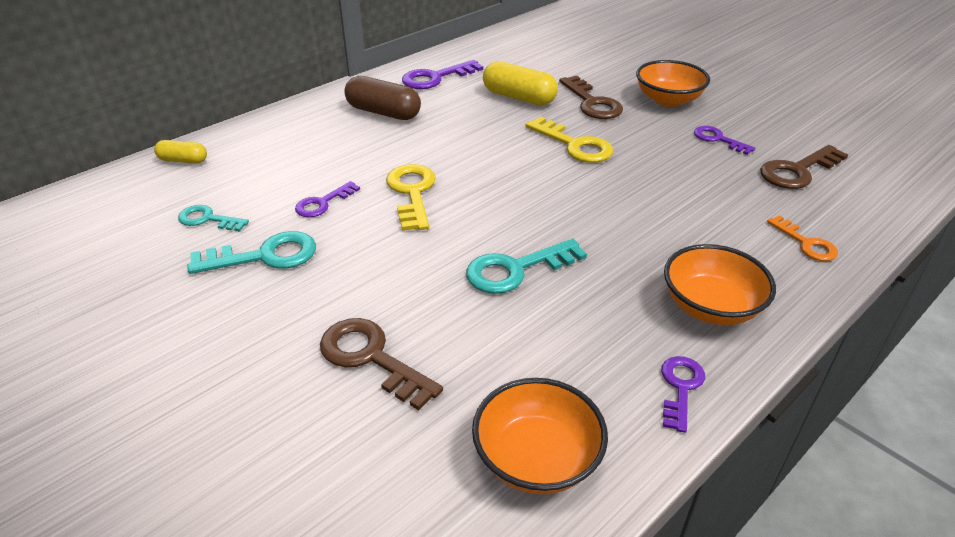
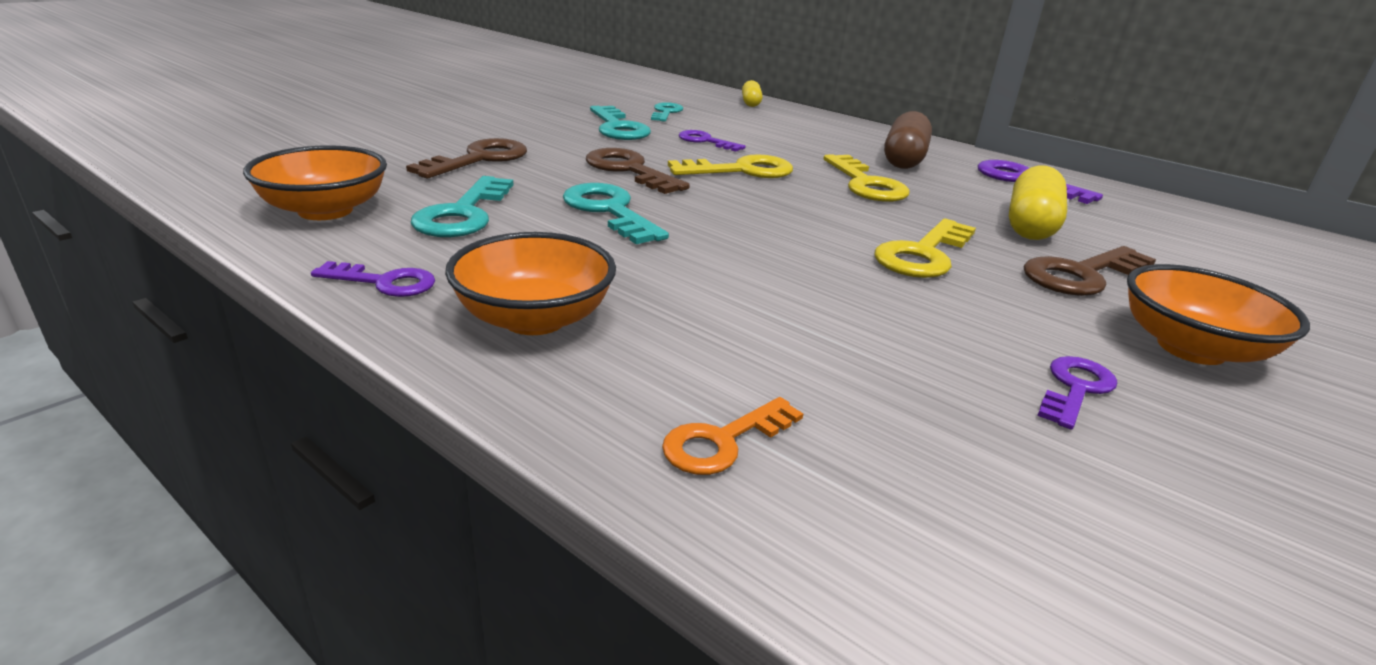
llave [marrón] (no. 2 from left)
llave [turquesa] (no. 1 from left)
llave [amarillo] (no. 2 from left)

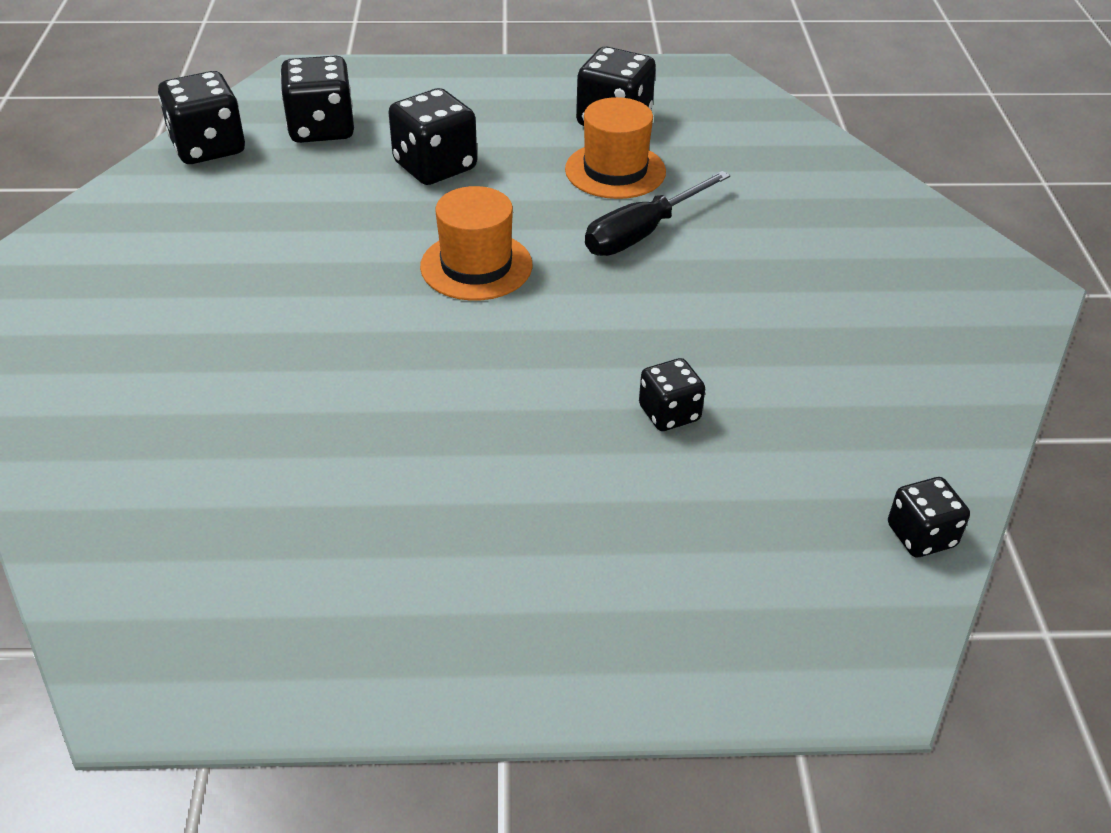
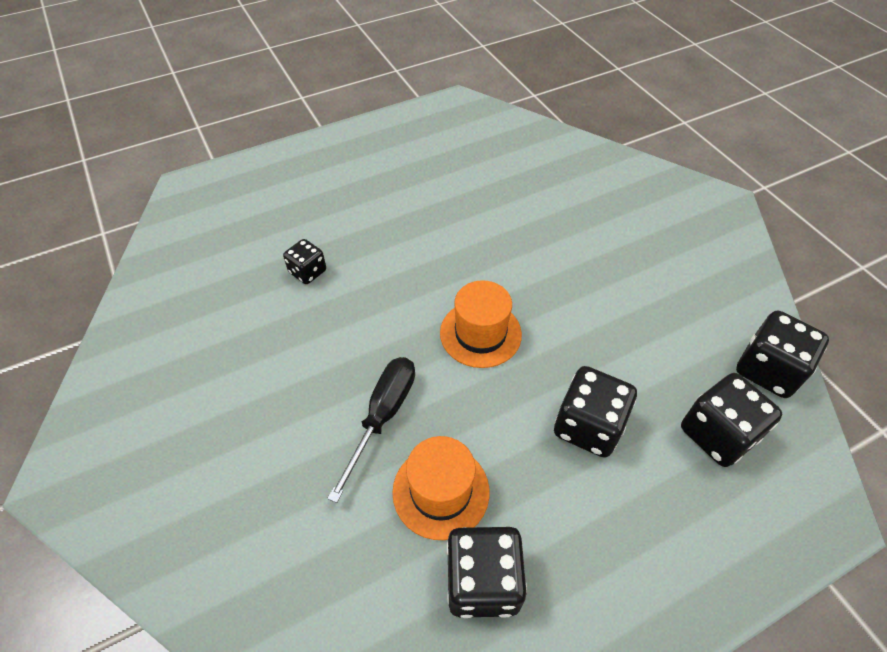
dado [negro] (no. 6 from left in the first image)

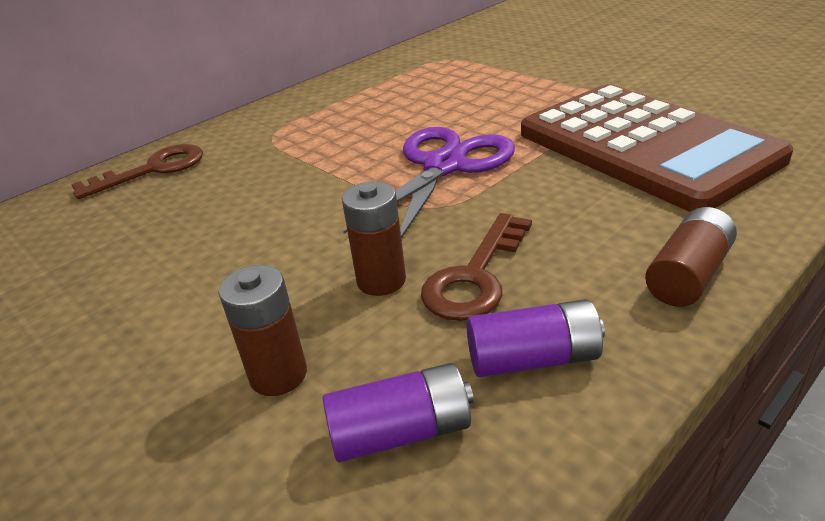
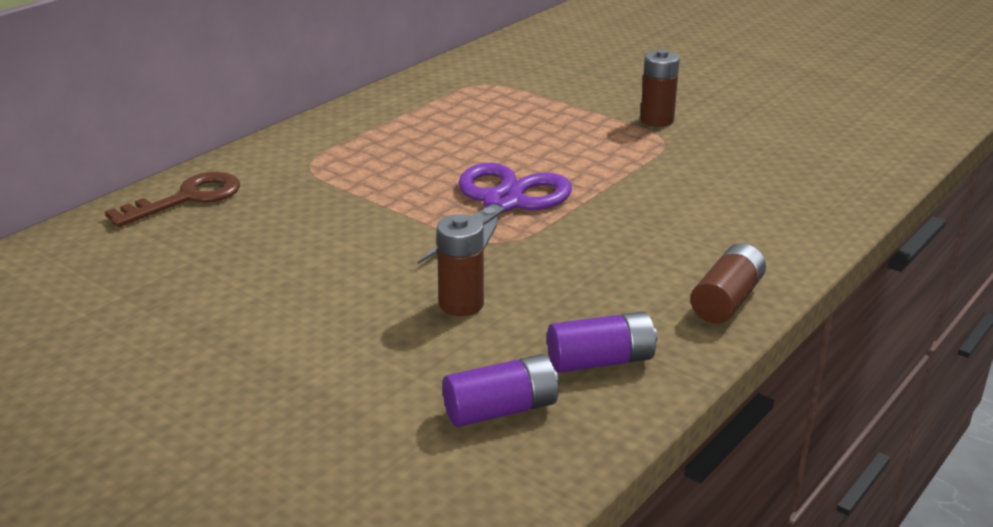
pila [marrón] (no. 2 from left)
llave [marrón] (no. 2 from left in the first image)
calculadora [marrón]

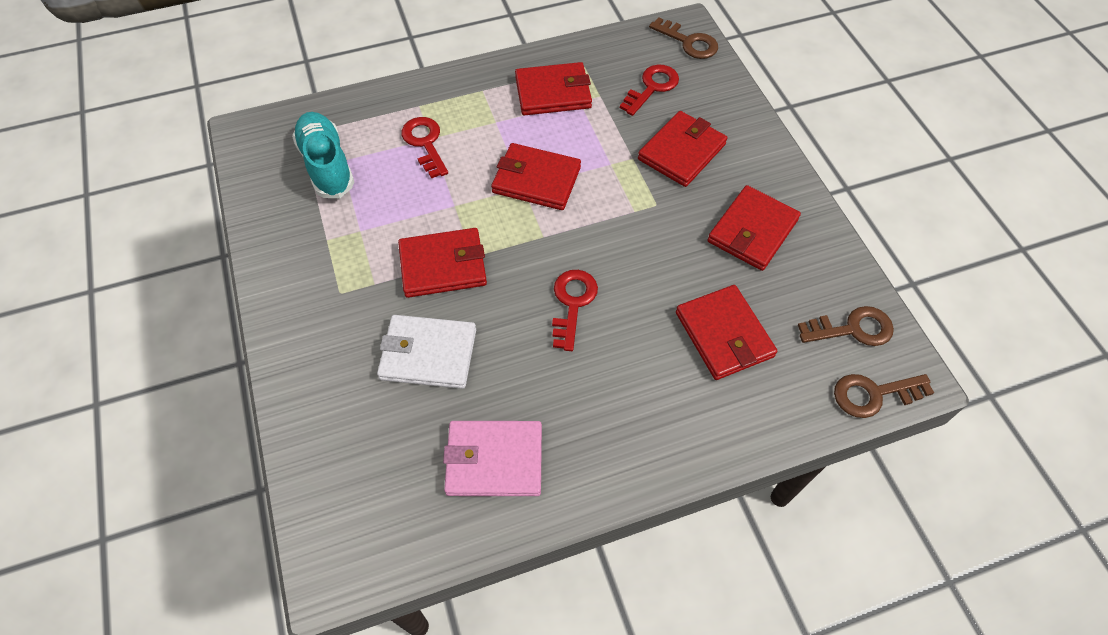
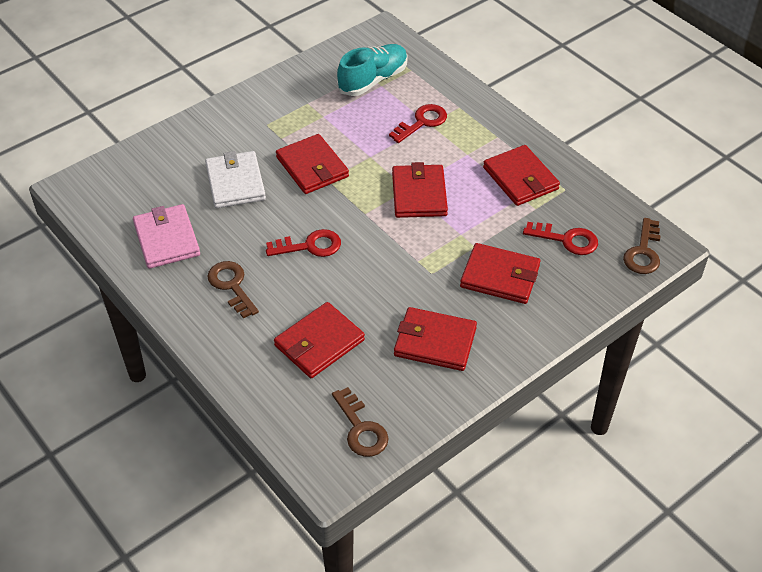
llave [marrón] (no. 1 from left)

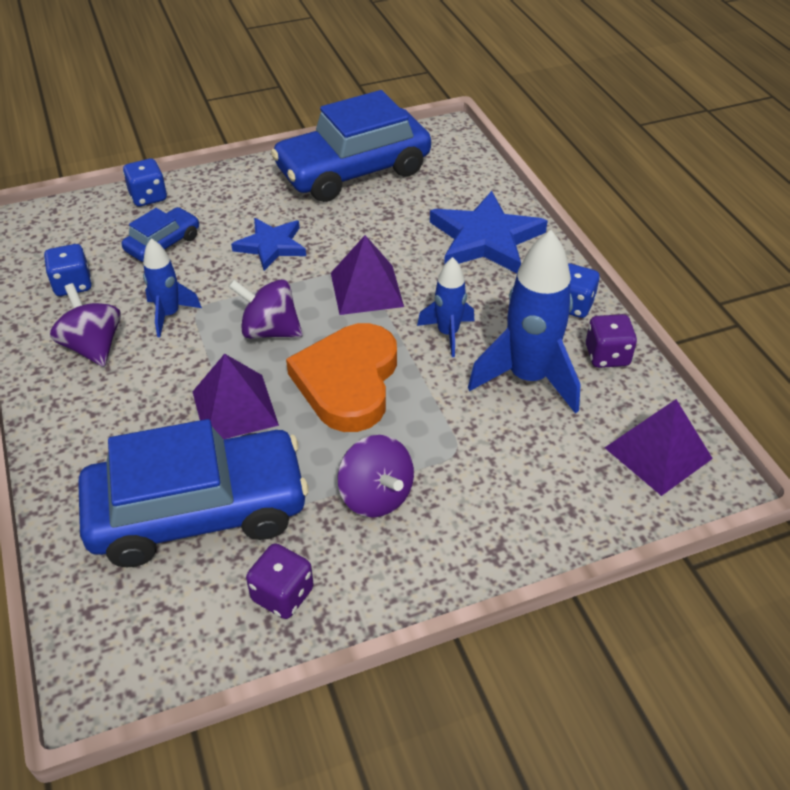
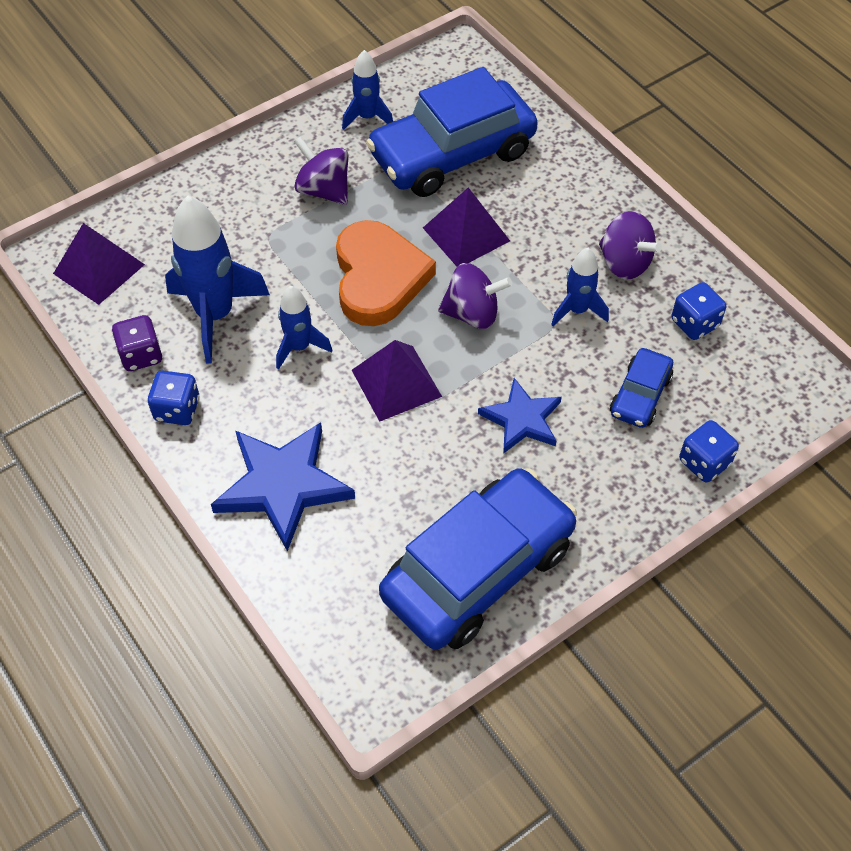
cohete [azul] (no. 3 from left)

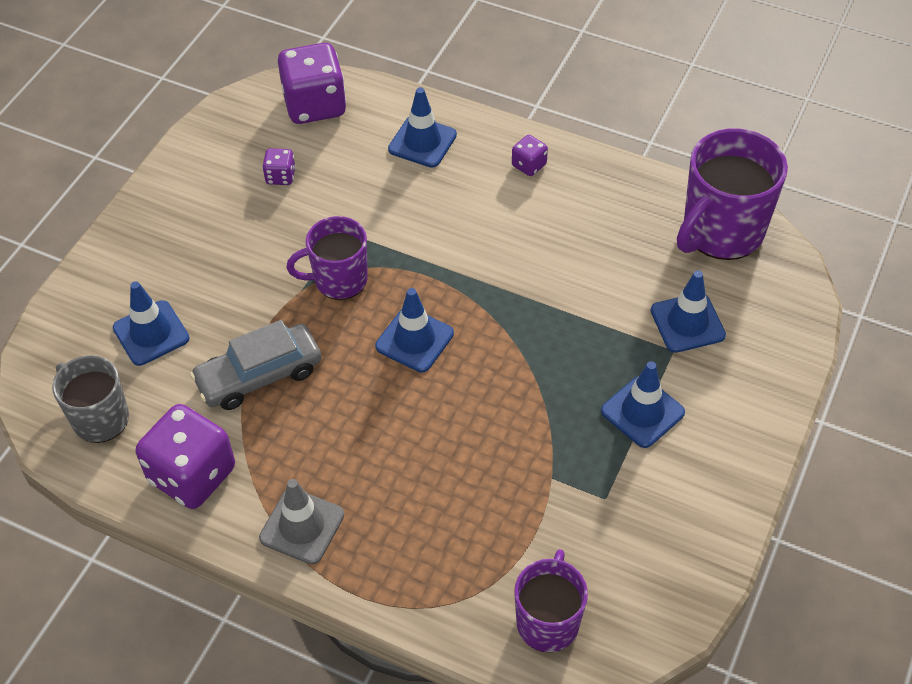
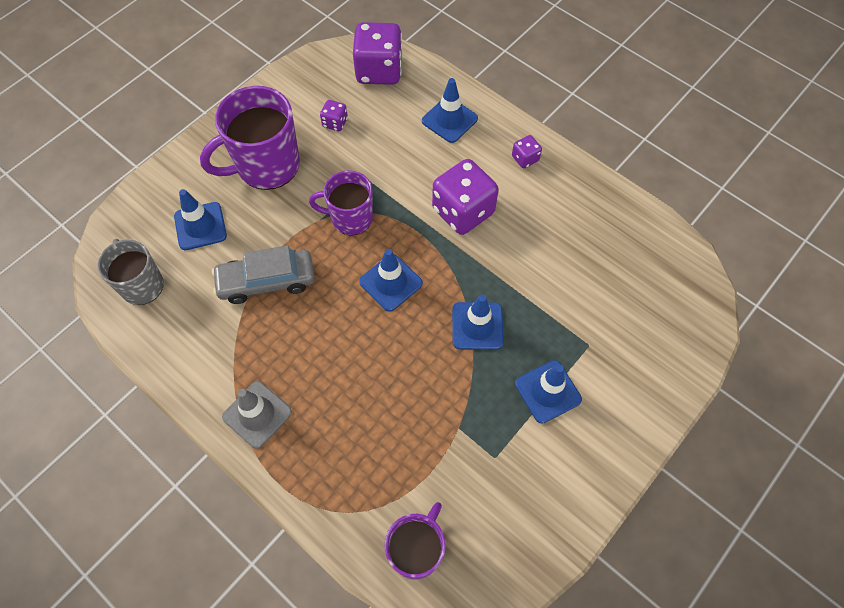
dado [morado] (no. 3 from left)
cono de tráfico [azul] (no. 4 from left)
taza [morado] (no. 1 from left)

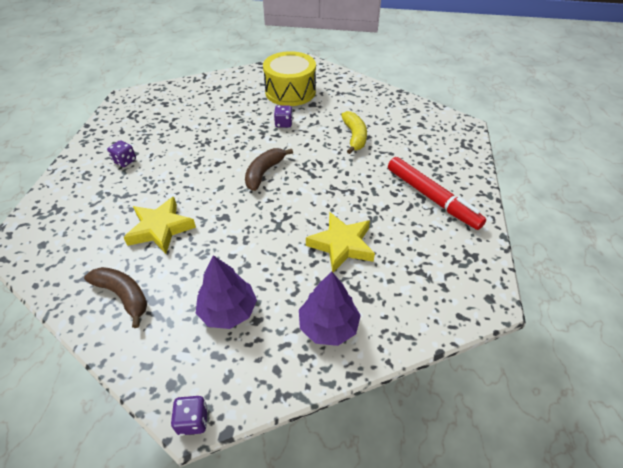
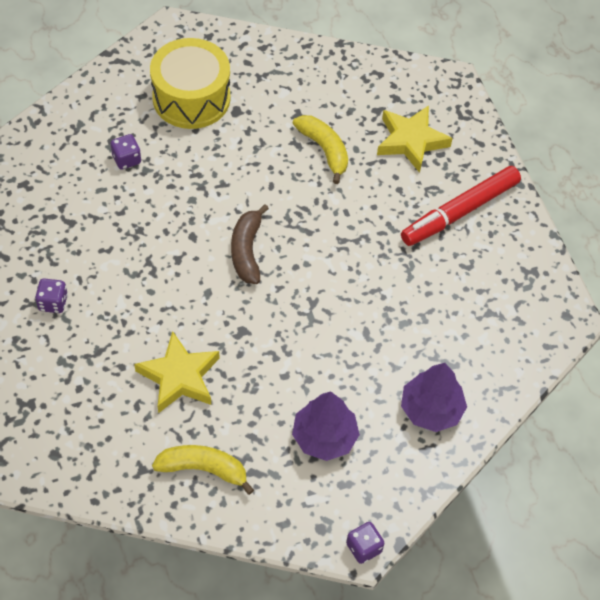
plátano [amarillo] (no. 1 from left)
dado [morado] (no. 2 from left)
estrella [amarillo] (no. 2 from left)
rotulador [rojo]

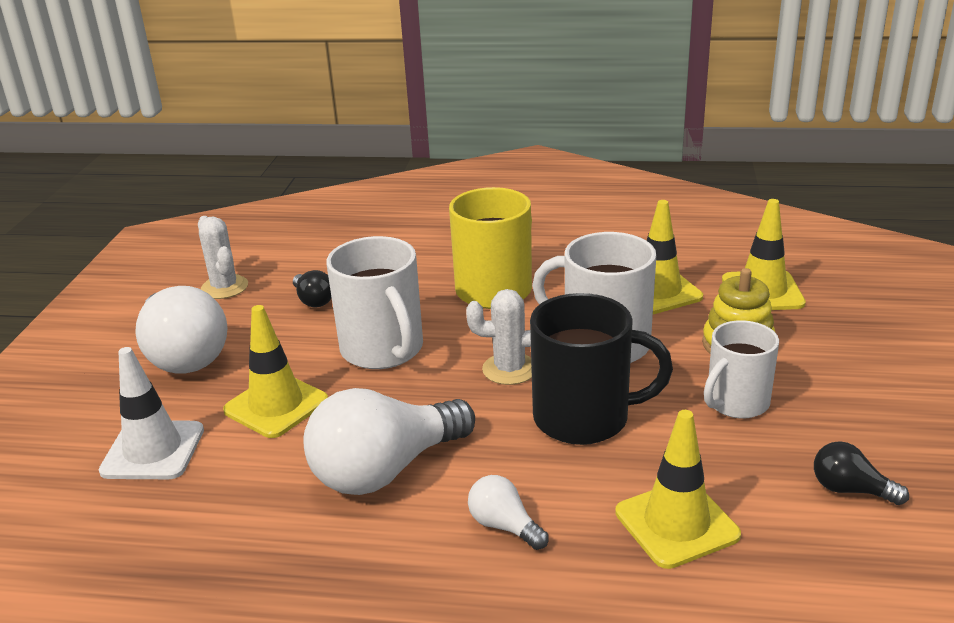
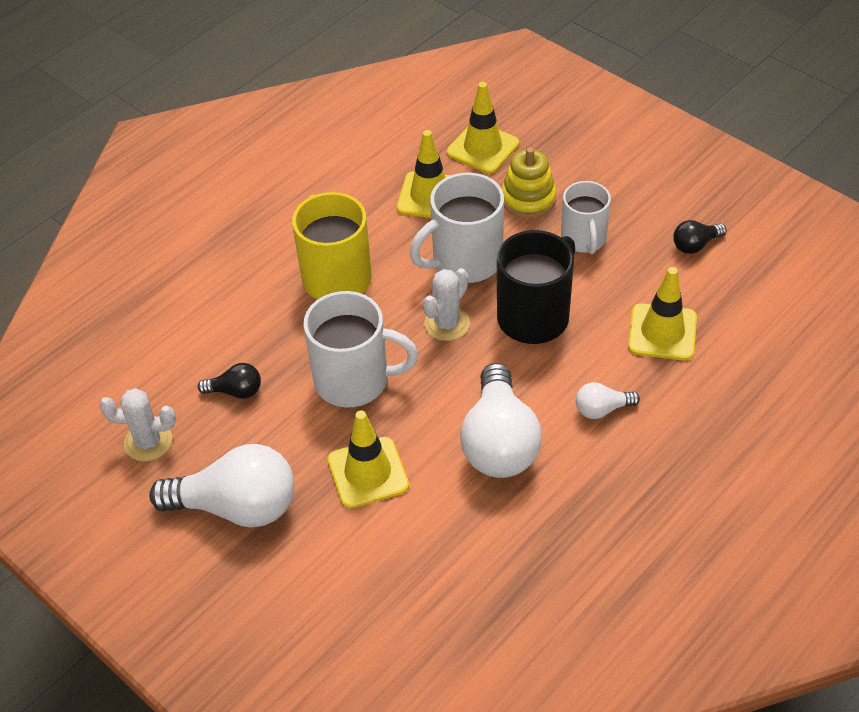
cono de tráfico [blanco]

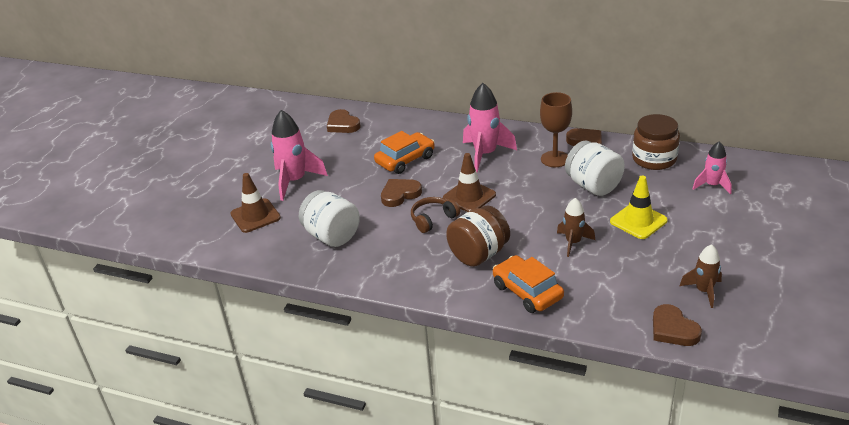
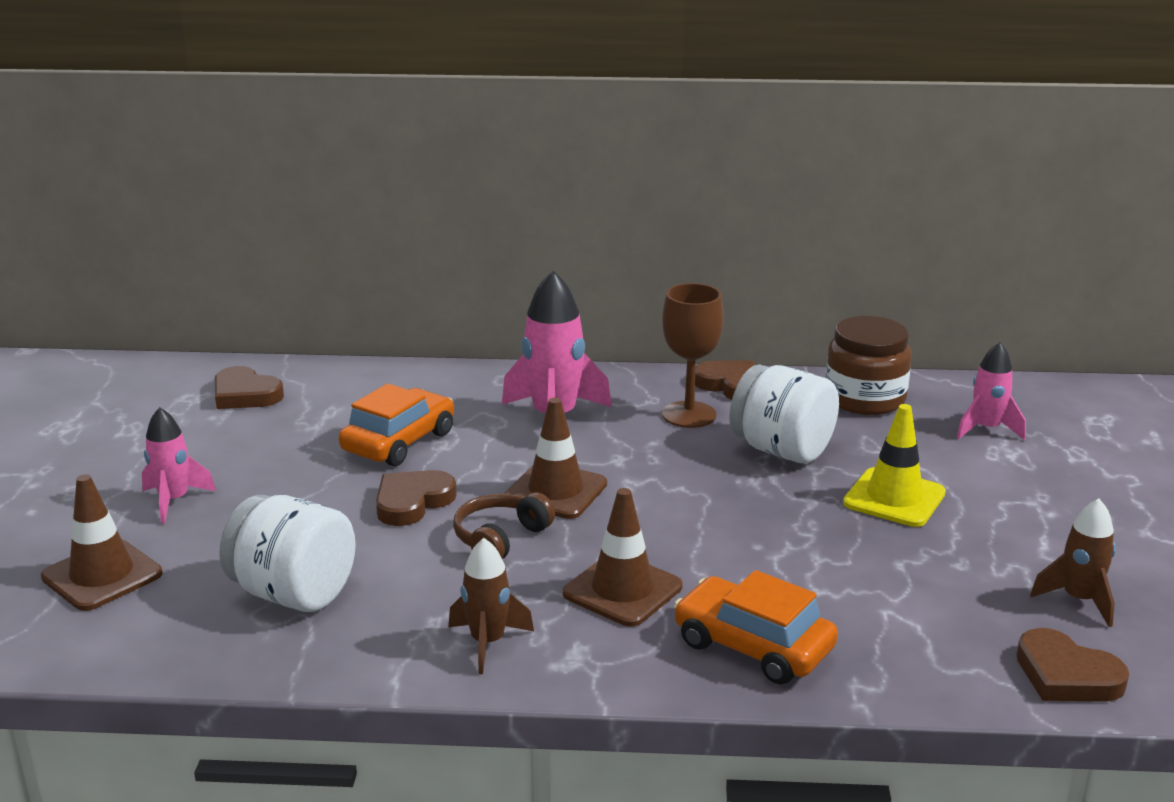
cohete [rosa] (no. 1 from left)
cono de tráfico [marrón] (no. 3 from left)
cohete [marrón] (no. 1 from left)

